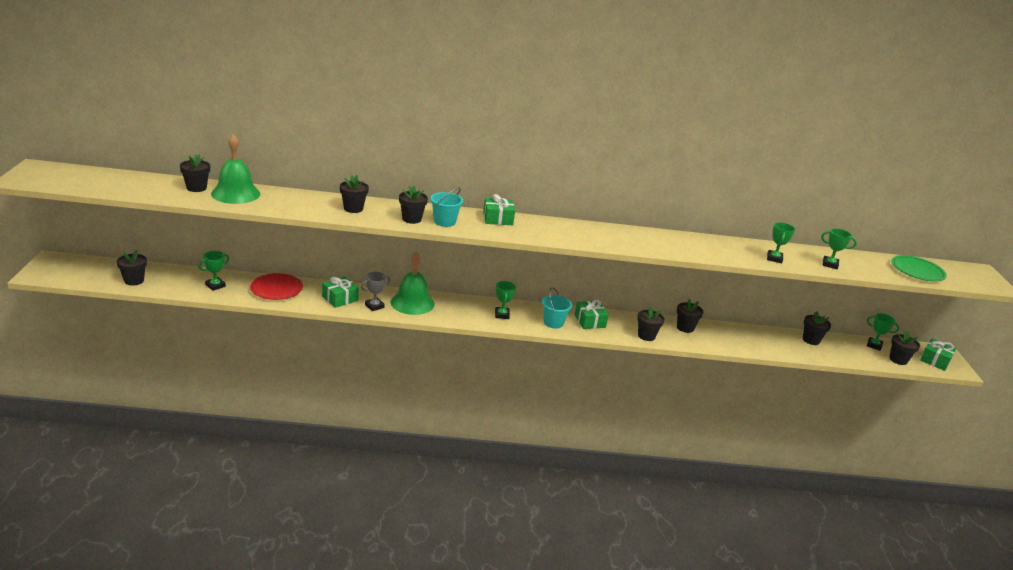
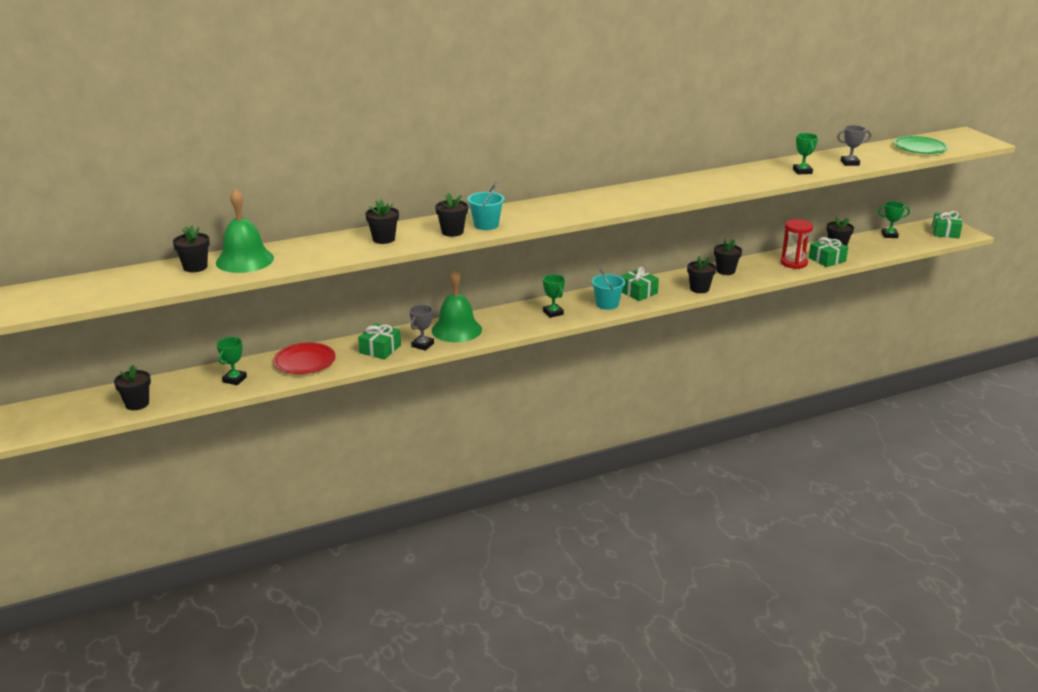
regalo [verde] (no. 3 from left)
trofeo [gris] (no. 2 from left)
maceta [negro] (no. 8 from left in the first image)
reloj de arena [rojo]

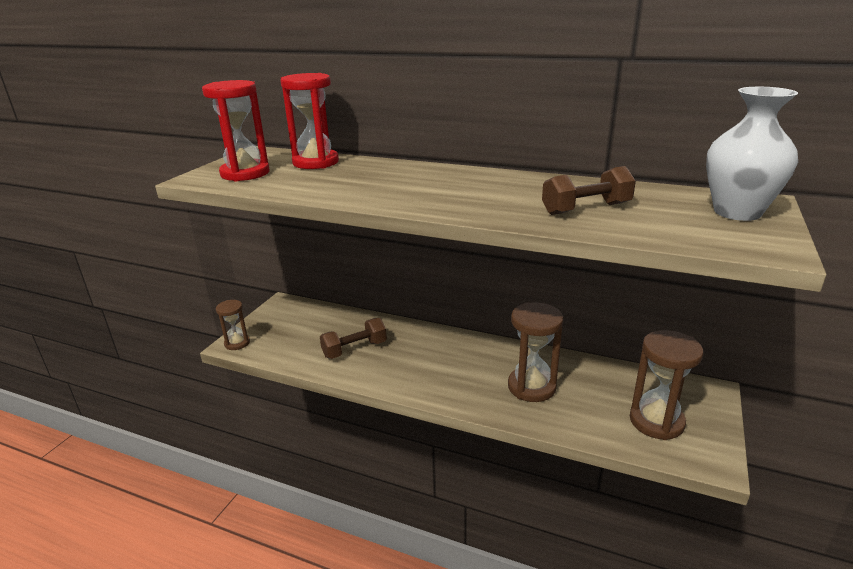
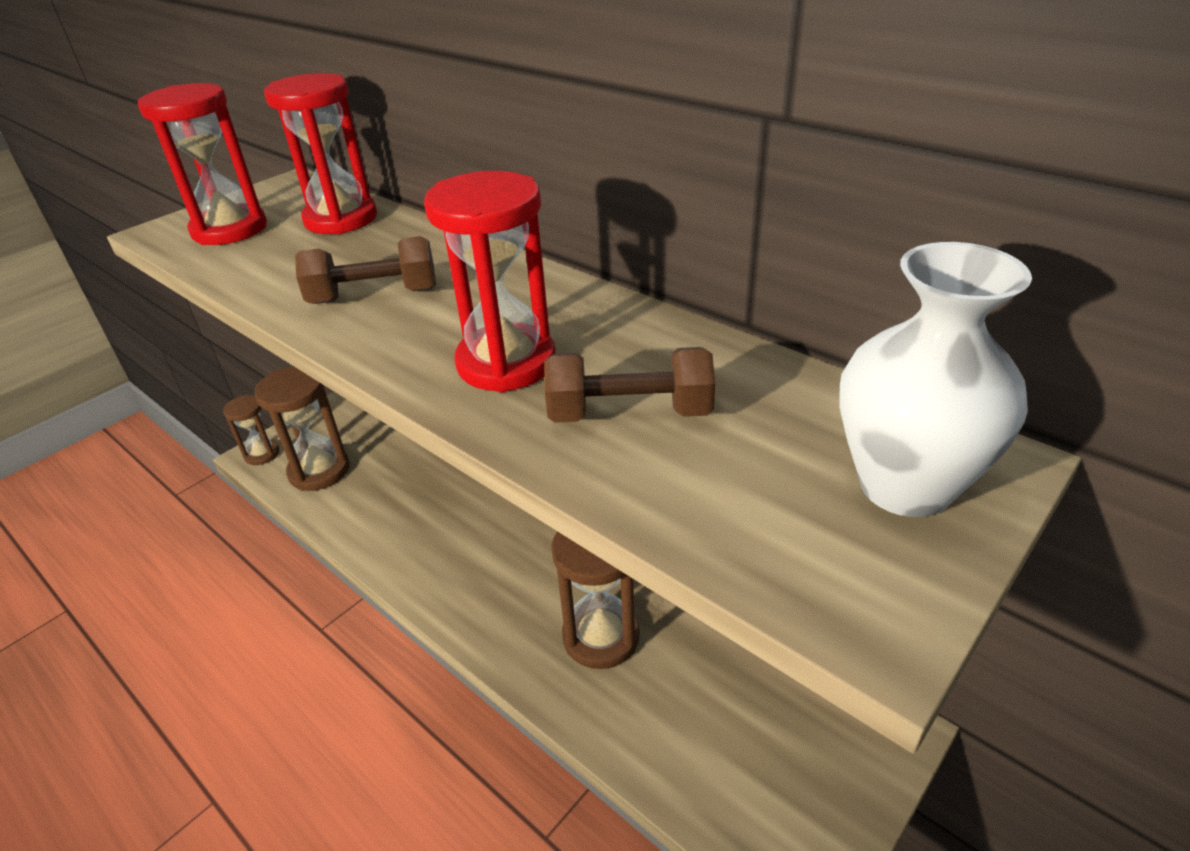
mancuerna [marrón] (no. 1 from left)
reloj de arena [marrón] (no. 2 from left)
reloj de arena [rojo] (no. 3 from left)

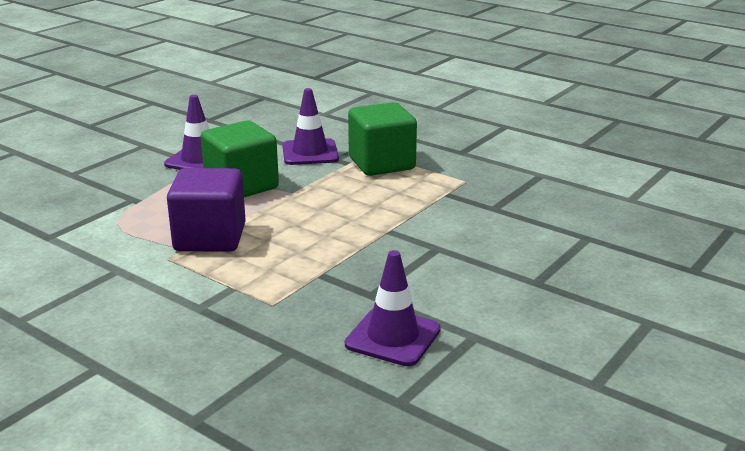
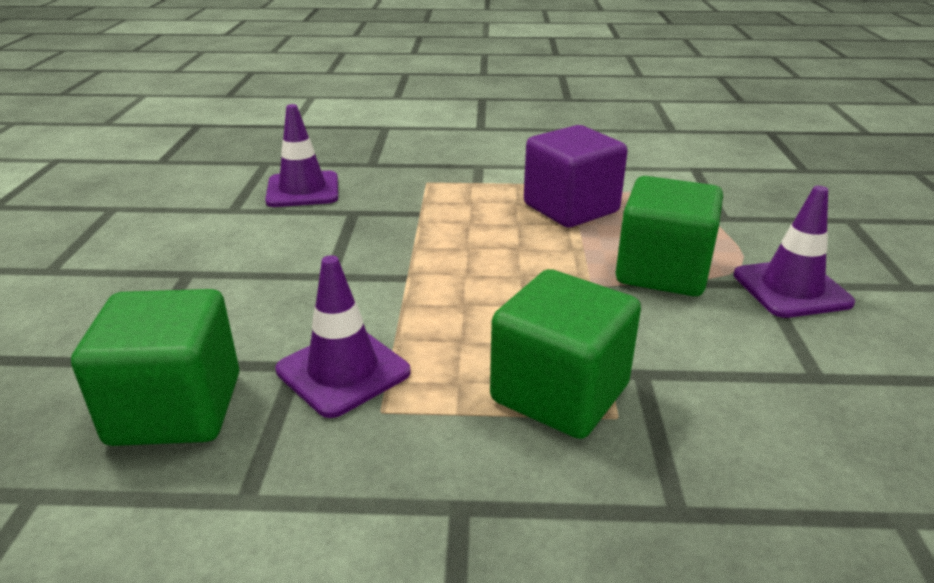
cono de tráfico [morado] (no. 2 from left)
cubo [verde] (no. 1 from left)

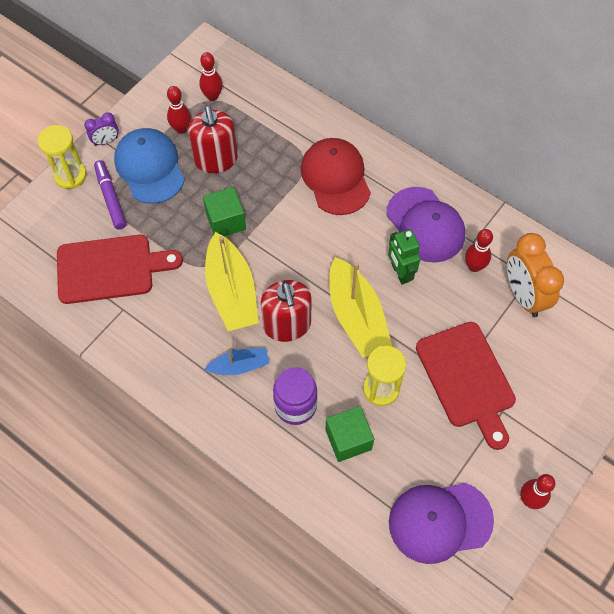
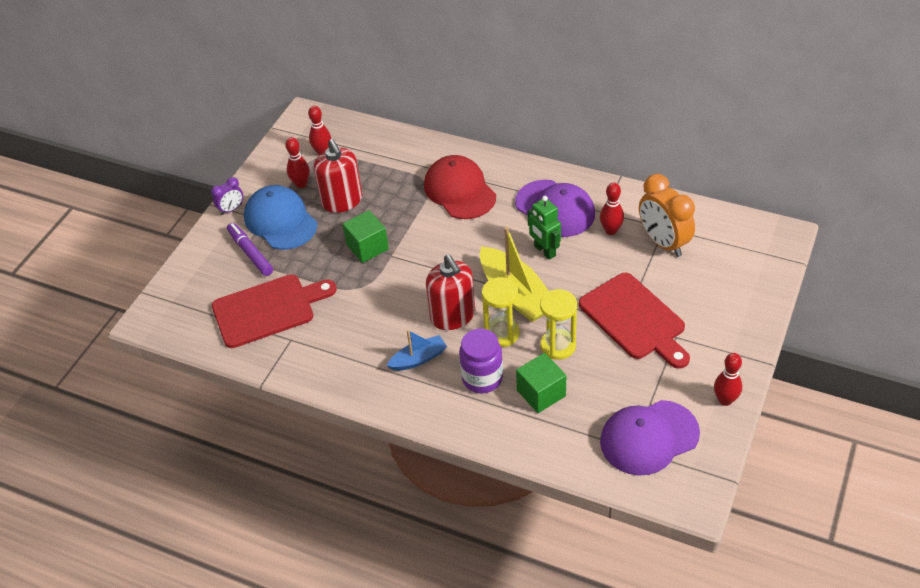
reloj de arena [amarillo] (no. 1 from left)
barco [amarillo] (no. 1 from left in the first image)

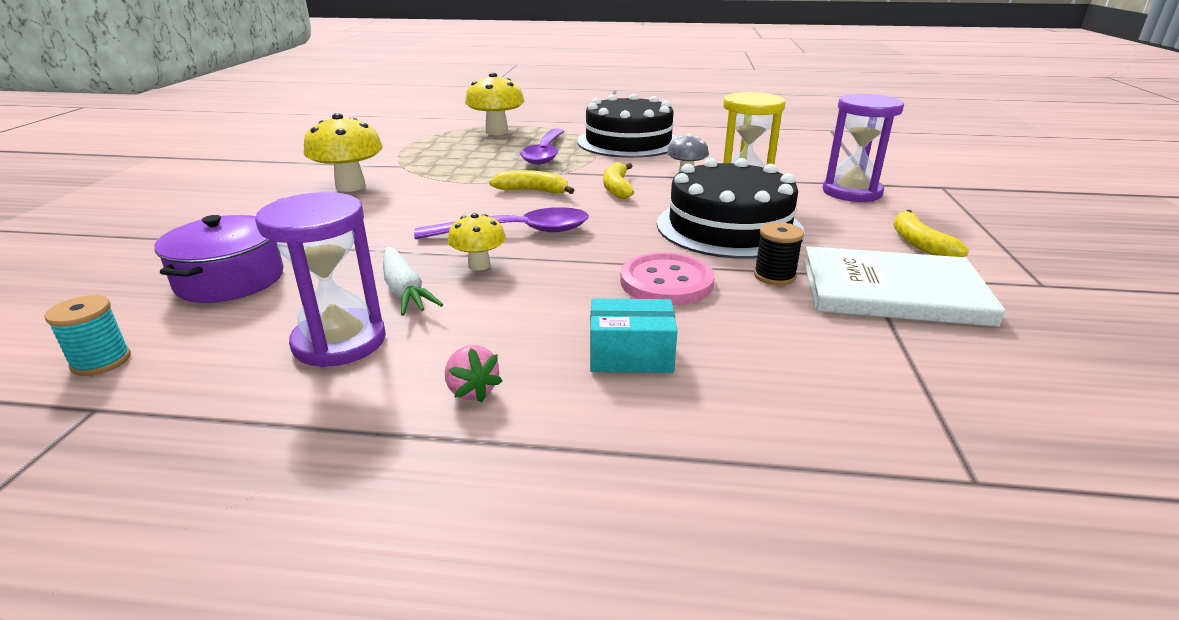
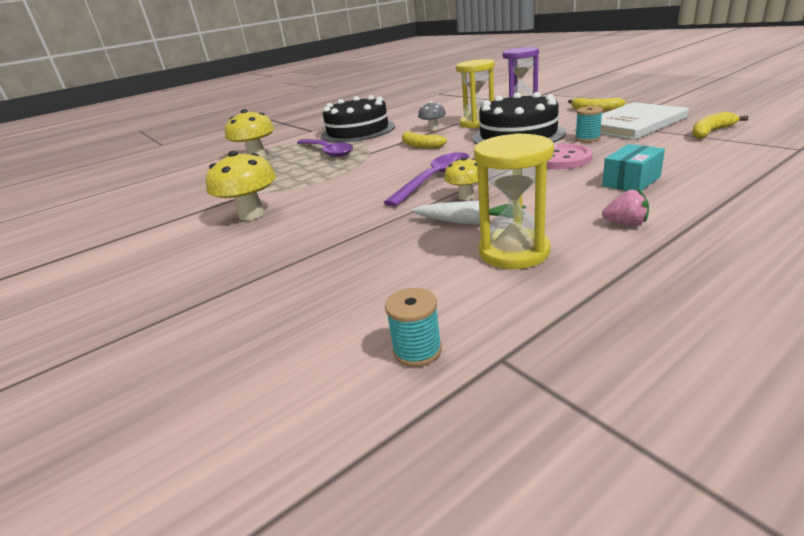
olla [morado]
reloj de arena [amarillo] (no. 2 from left)
plátano [amarillo] (no. 3 from left)
carrete [turquesa] (no. 2 from left)

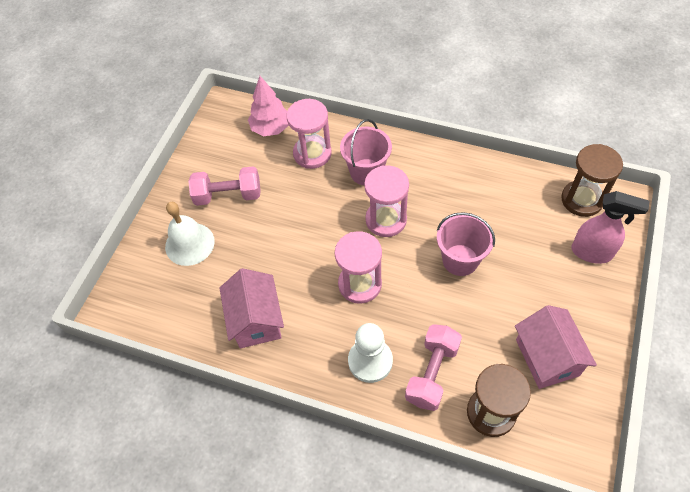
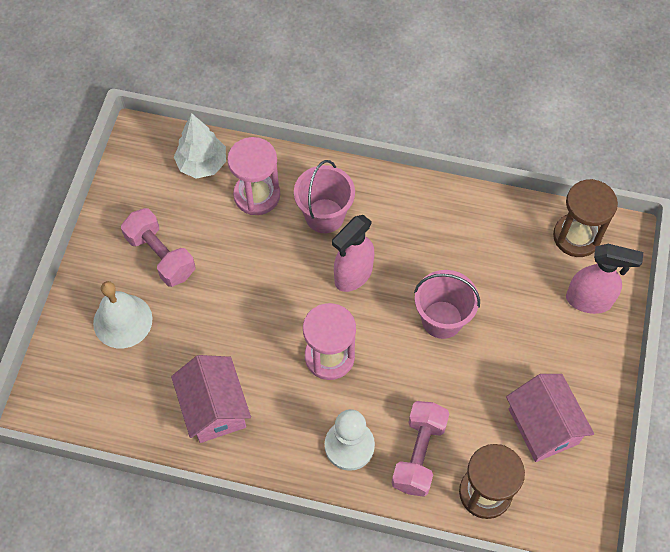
mancuerna [rosa] (no. 1 from left)
árbol [blanco]
pulverizador [rosa] (no. 1 from left)

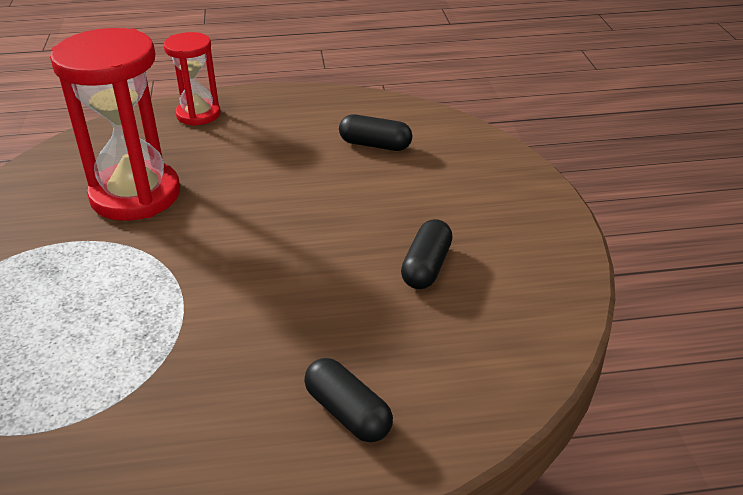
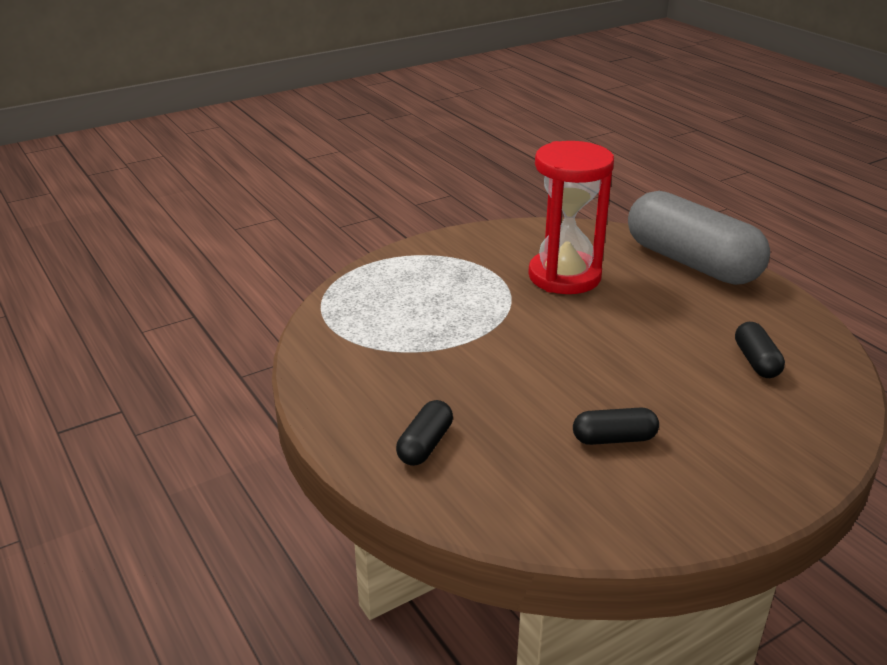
cápsula [gris]

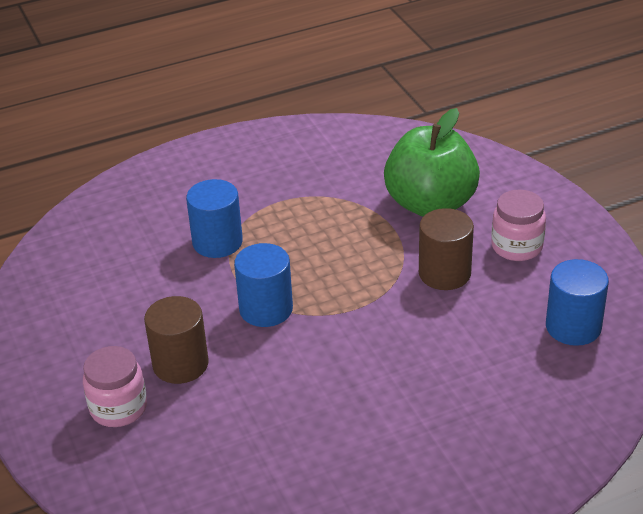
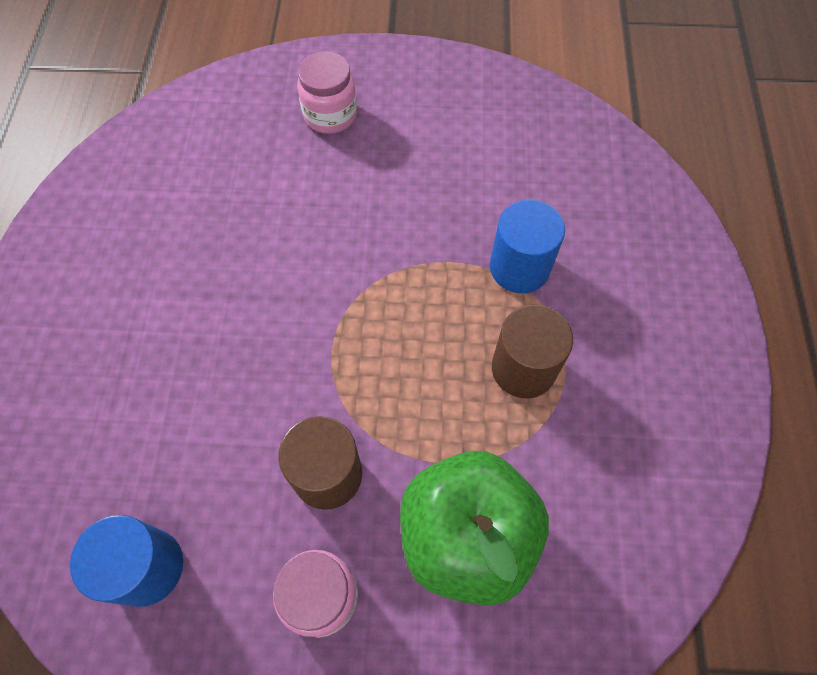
cilindro [marrón] (no. 2 from left)
cilindro [azul] (no. 2 from left in the first image)

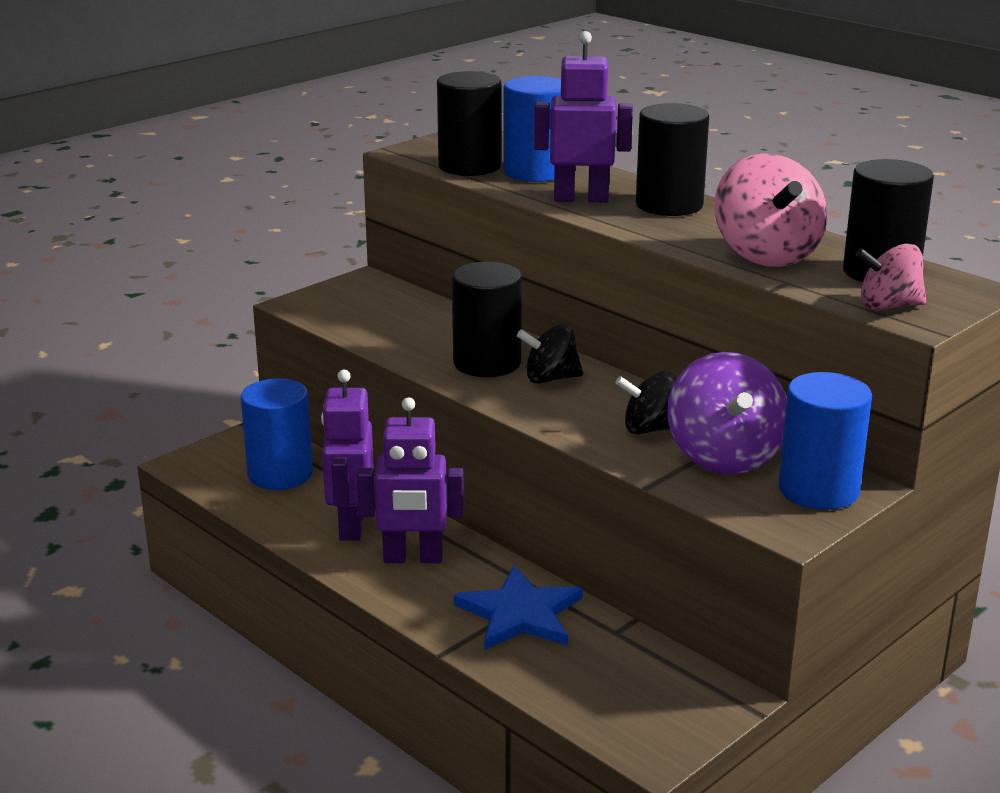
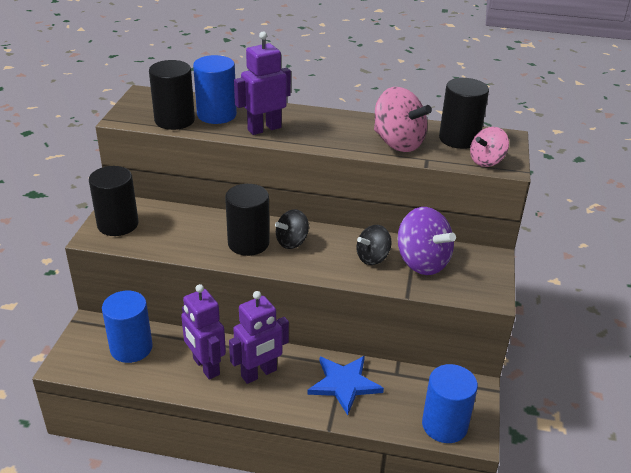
cilindro [negro] (no. 1 from left)
cilindro [azul] (no. 3 from left)

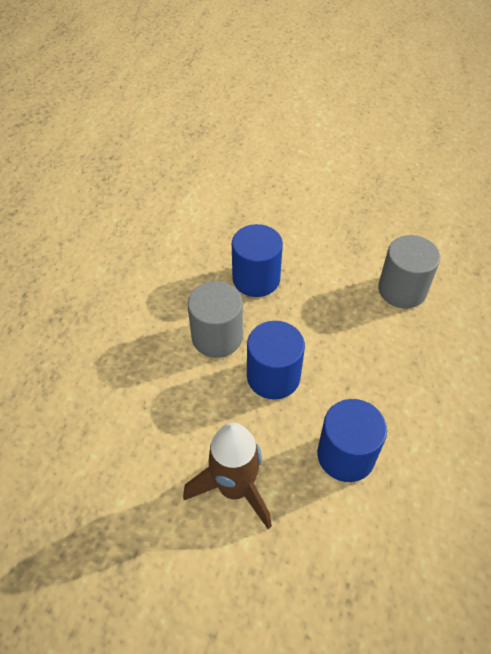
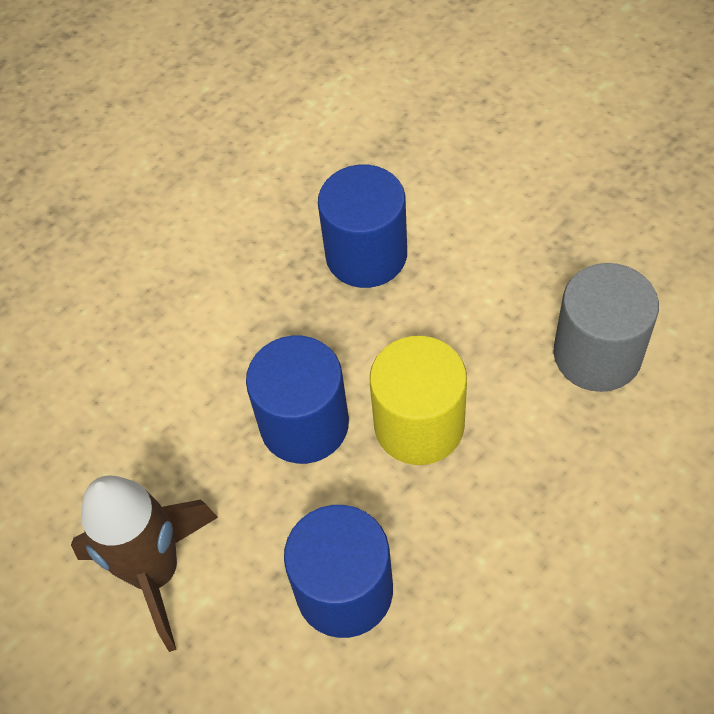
cilindro [gris] (no. 1 from left in the first image)
cilindro [amarillo]

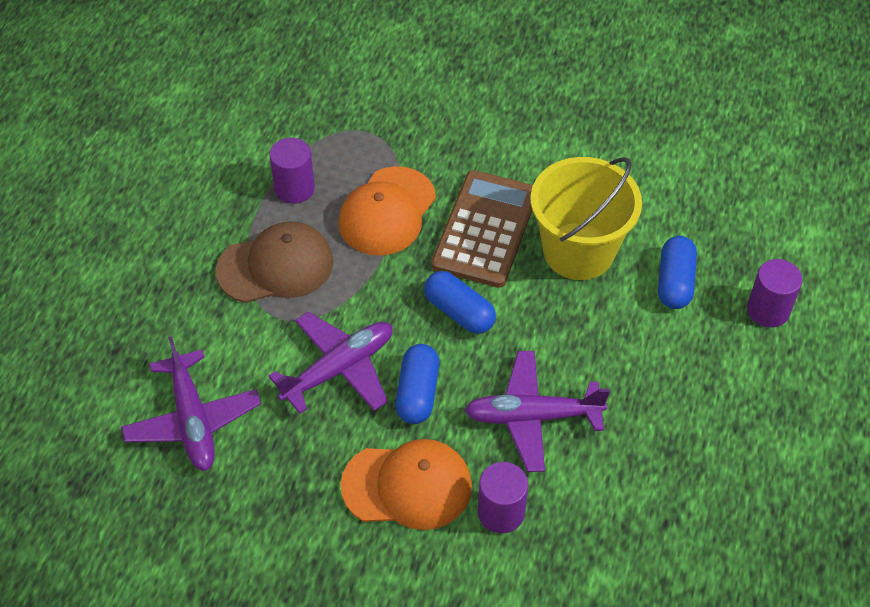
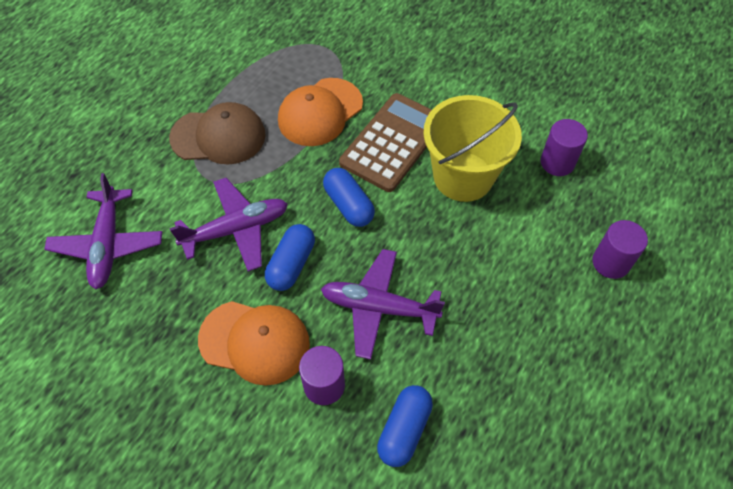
cilindro [morado] (no. 2 from left)
cápsula [azul] (no. 3 from left)

